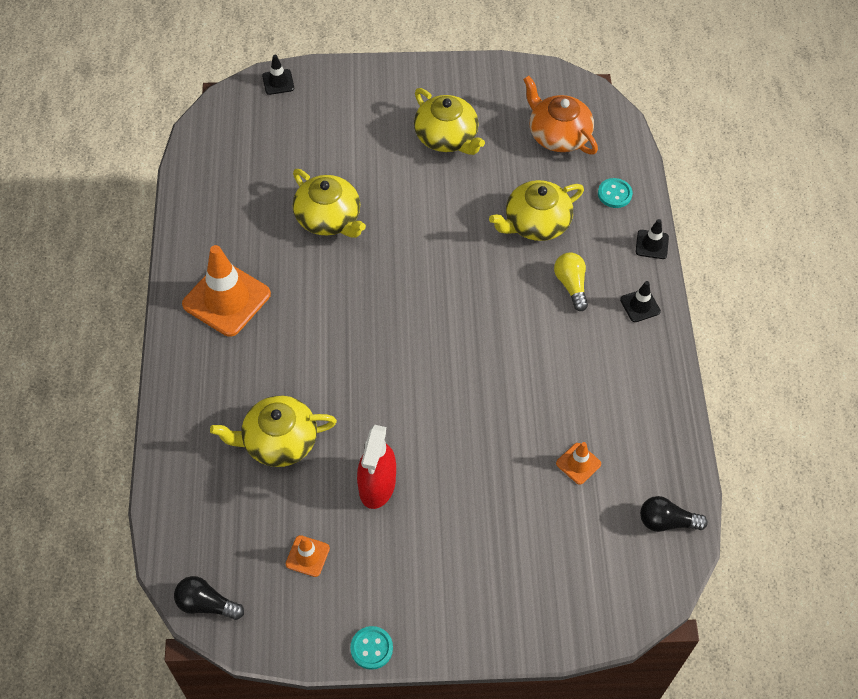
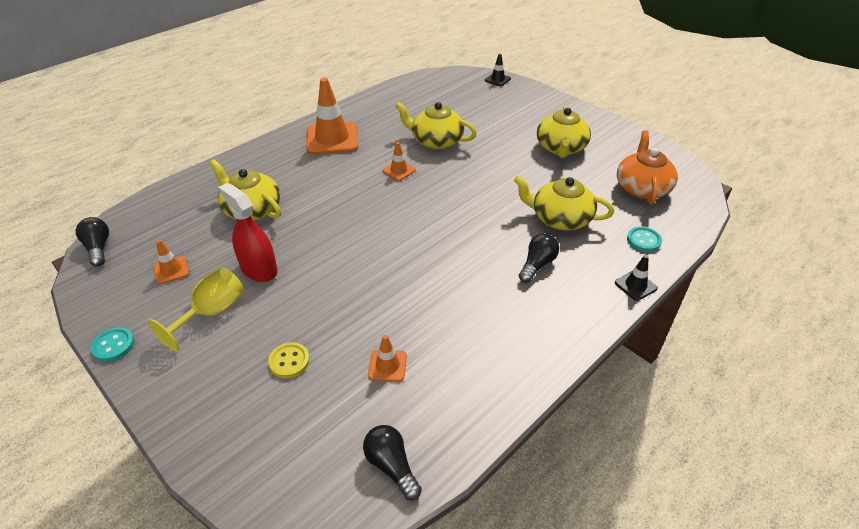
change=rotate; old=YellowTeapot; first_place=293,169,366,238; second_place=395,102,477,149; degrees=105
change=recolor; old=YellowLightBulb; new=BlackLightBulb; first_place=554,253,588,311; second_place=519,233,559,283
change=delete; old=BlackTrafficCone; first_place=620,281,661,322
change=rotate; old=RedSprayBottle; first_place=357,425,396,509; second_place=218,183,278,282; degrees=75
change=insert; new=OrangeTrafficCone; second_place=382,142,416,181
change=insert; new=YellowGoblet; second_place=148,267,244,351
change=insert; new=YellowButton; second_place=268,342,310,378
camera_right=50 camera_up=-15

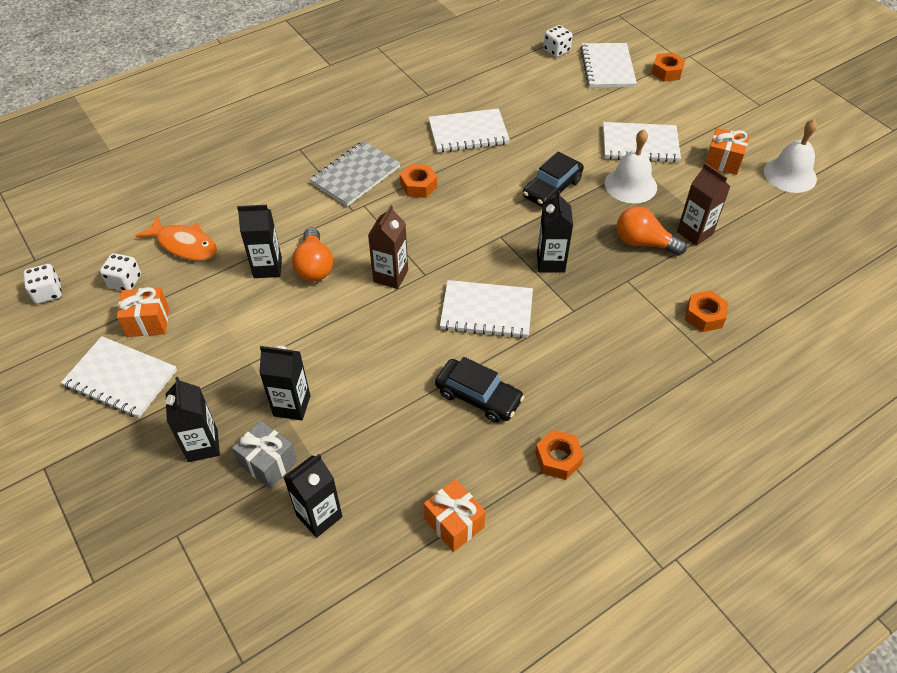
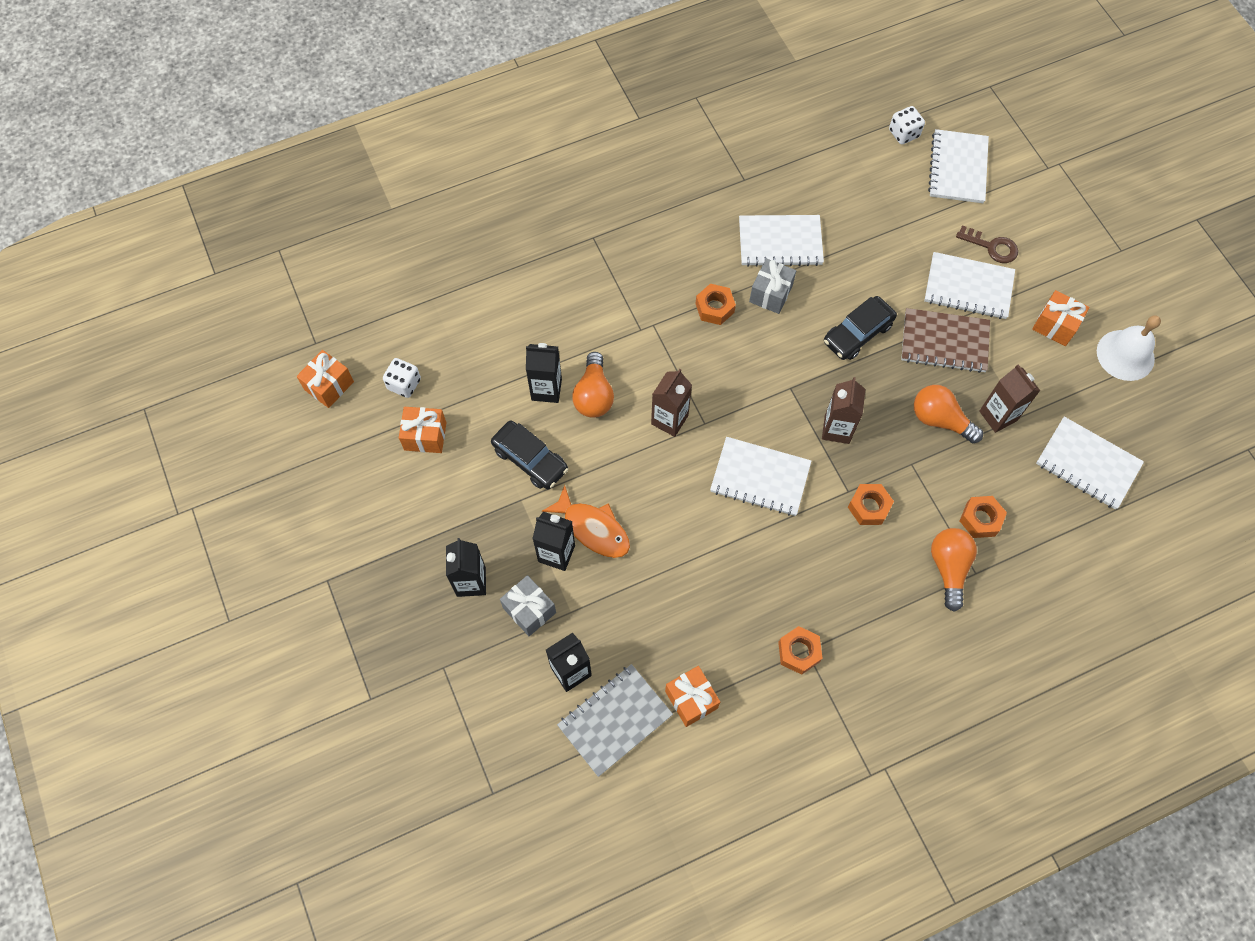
change=move; old=OrangeNut; first_place=652,52,685,82; second_place=848,484,894,525
change=replace; old=WhiteBell; new=BrownNotebook; first_place=605,129,657,203; second_place=901,308,990,373
change=move; old=GreyNotebook; first_place=310,141,400,207; second_place=557,664,673,777
change=recolor; old=BlackCarton; new=BrownCarton; first_place=537,191,573,273; second_place=822,377,866,444
change=move; old=OrangeFish; first_place=136,216,217,260; second_place=542,485,630,558
change=replace; old=WhiteDice; new=OrangeGift; first_place=23,264,62,304; second_place=297,350,354,408
change=move; old=WhiteNotebook; first_place=61,336,177,418; second_place=1036,417,1144,510
change=move; old=BlackCar; first_place=435,357,524,423; second_place=491,420,568,489
change=insert; new=BrownKey; second_place=956,225,1018,263
change=insert; new=GreyGift; second_place=749,259,796,314
change=insert; new=OrangeLightBulb; second_place=931,528,977,612
camera_right=10 camera_up=15

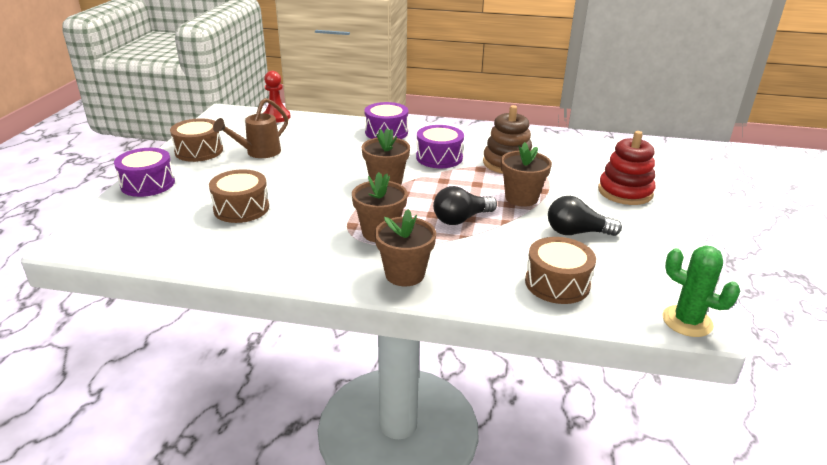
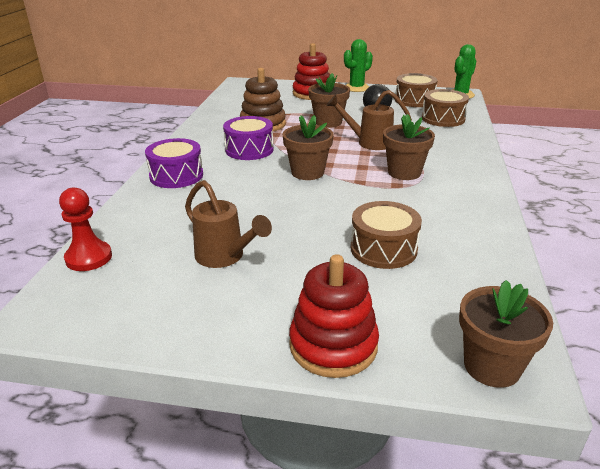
change=move; old=BrownDrum; first_place=170,118,223,162; second_place=395,73,438,107
change=replace; old=PurpleDrum; new=RedStackingToy; first_place=114,148,175,197; second_place=289,254,379,378
change=replace; old=BlackLightBulb; new=BrownWateringCan; first_place=433,186,497,225; second_place=326,90,412,150
change=move; old=BrownFlowerPot; first_place=375,209,436,286; second_place=459,280,553,388
change=insert; new=GreenCactus; second_place=344,39,373,92
camera_right=-90 camera_up=0

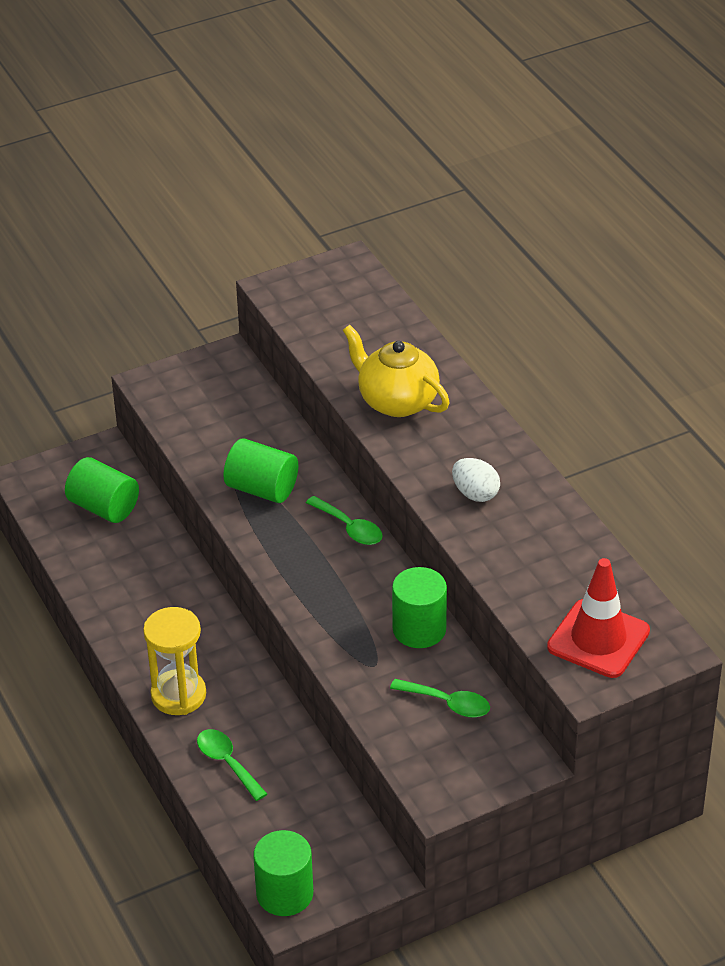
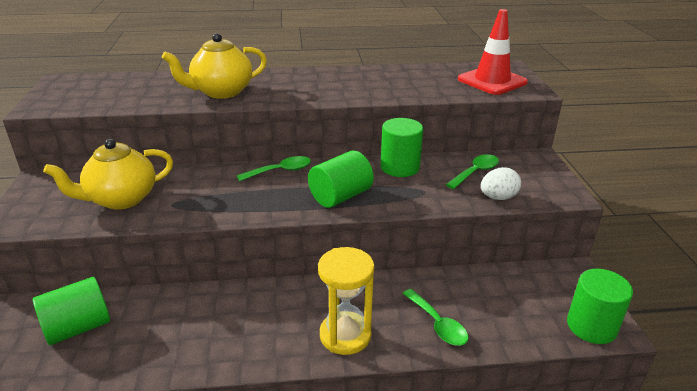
change=move; old=GreenCylinder; first_place=223,438,298,503; second_place=308,150,374,208
change=move; old=WhiteEgg; first_place=452,458,500,502; second_place=481,167,521,200
change=rotate; old=GreenSpoon; first_place=197,729,267,801; second_place=403,289,468,346; degrees=-105
change=insert; new=YellowTeapot; second_place=43,139,173,210
camera_right=-70 camera_up=-10

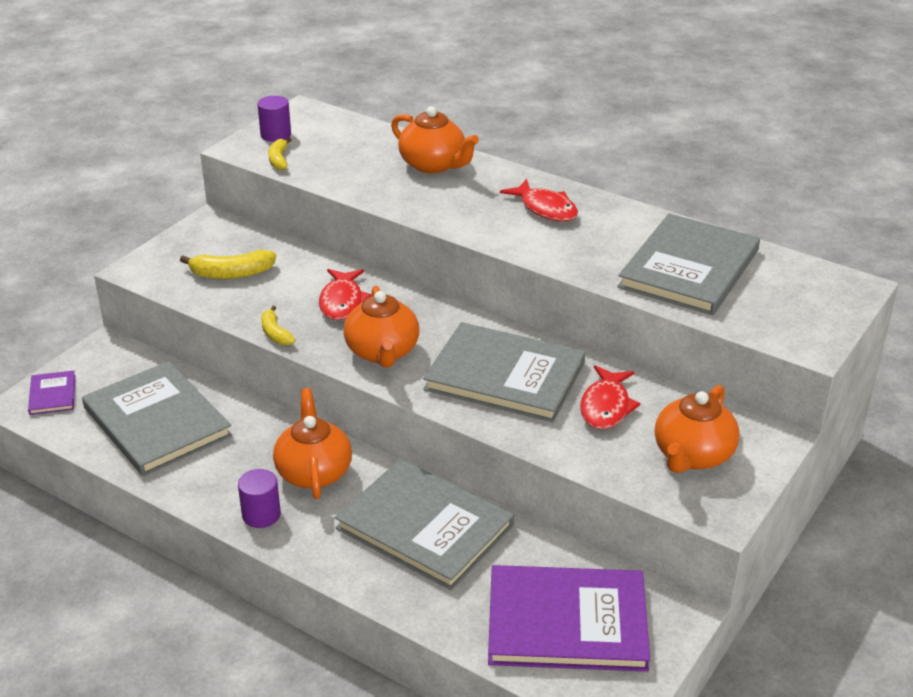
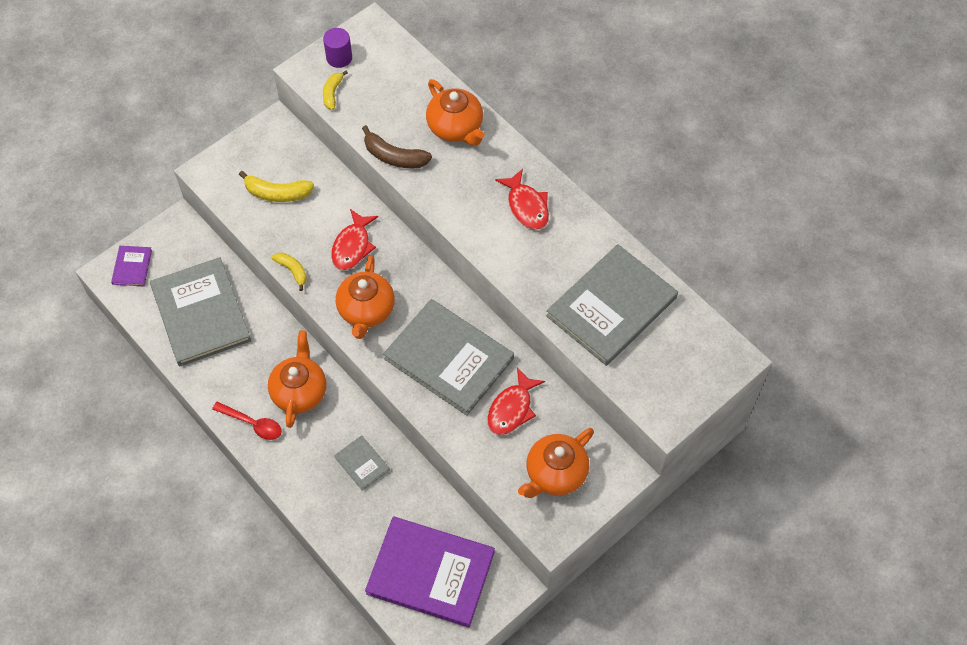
change=rotate; old=YellowBanana; first_place=261,306,295,345; second_place=272,252,307,291; degrees=150
change=resize; old=GreyBook; first_place=335,459,514,590; second_place=334,435,390,491; factor=0.44
change=replace; old=PurpleCylinder; new=RedSpoon; first_place=238,469,281,528; second_place=212,402,282,440
change=insert; new=BrownBanana; second_place=362,125,432,168
camera_right=15 camera_up=25

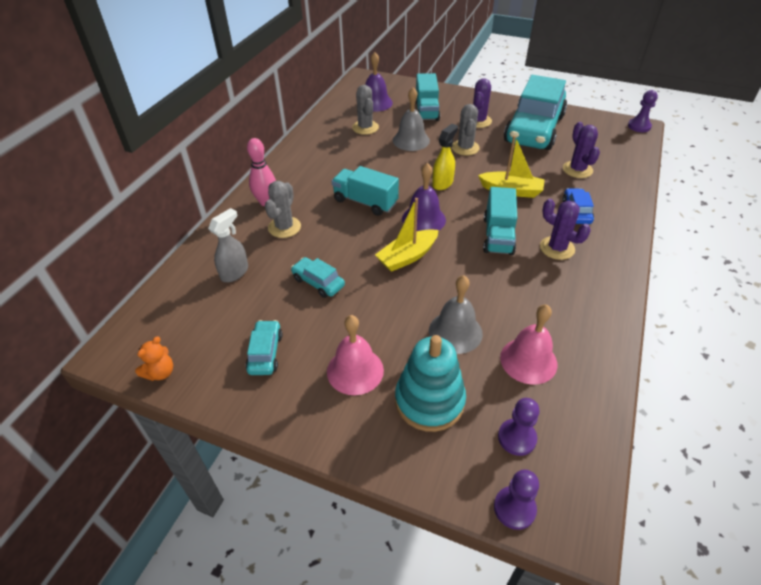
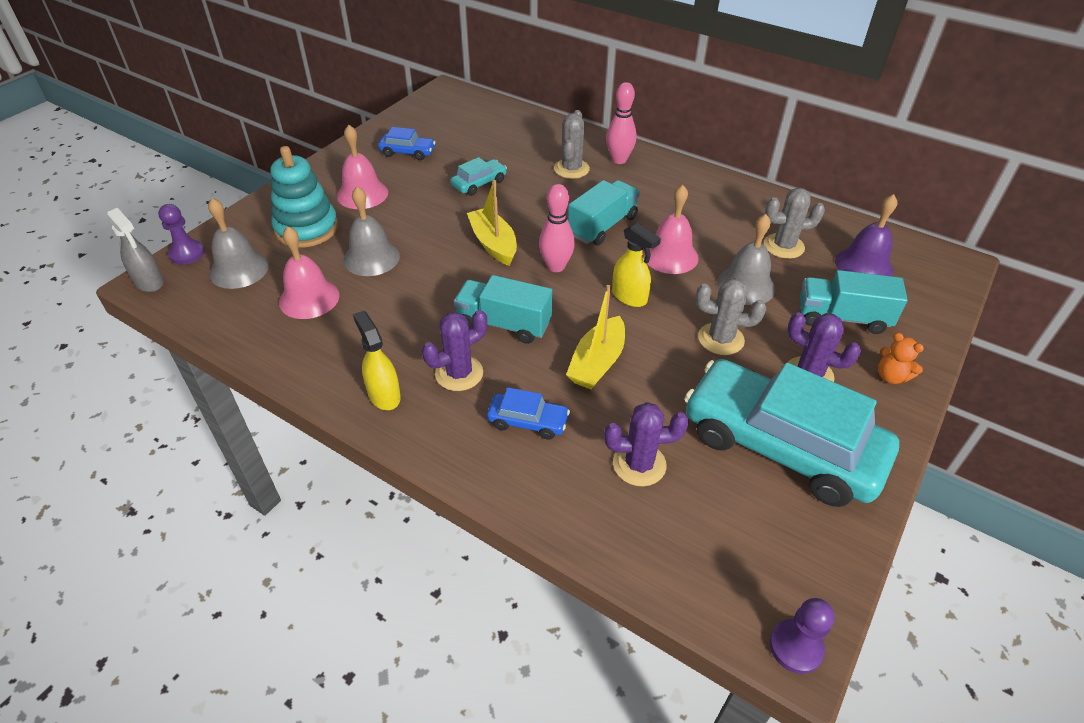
change=replace; old=PurpleBell; new=PinkBowlingPin; first_place=402,163,446,231; second_place=539,184,575,272
change=rotate; old=GreyCactus; first_place=265,181,301,238; second_place=554,110,590,179; degrees=75
change=move; old=GreySprayBottle; first_place=208,208,248,282; second_place=107,208,164,292
change=recolor; old=TurquoiseCar; new=BlueCar; first_place=246,320,282,375; second_place=378,127,435,160
change=move; old=OrangeTeddyBear; first_place=135,337,173,381; second_place=878,332,924,384
change=replace; old=PurplePawn; new=GreyBell; first_place=498,398,540,456; second_place=208,198,269,289
change=insert; new=PinkBell; second_place=643,185,699,274
change=insert; new=YellowSprayBottle; second_place=353,311,401,410
camera_right=100 camera_up=0

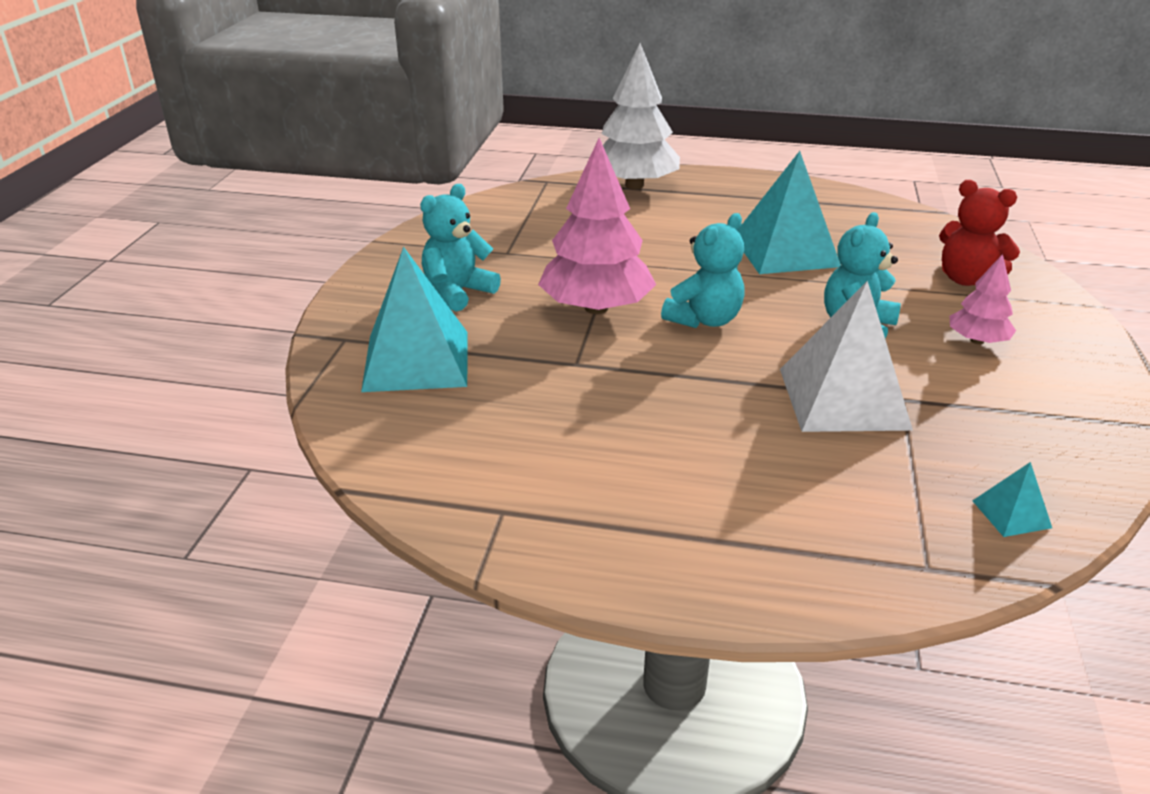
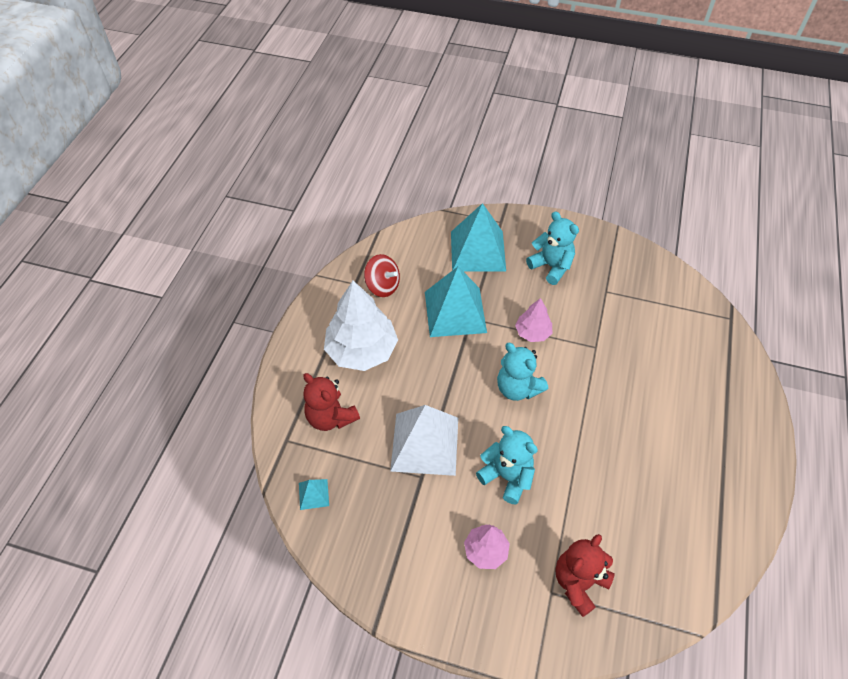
change=move; old=WhiteTree; first_place=602,43,680,189; second_place=324,281,398,371
change=resize; old=PinkTree; first_place=538,138,656,314; second_place=515,298,552,342; factor=0.52
change=move; old=TurquoisePyramid; first_place=738,151,841,274; second_place=425,266,487,337
change=insert; new=RedSpinningTop; second_place=364,254,400,297
change=insert; new=RedTeddyBear; second_place=303,373,360,431
camera_right=95 camera_up=20

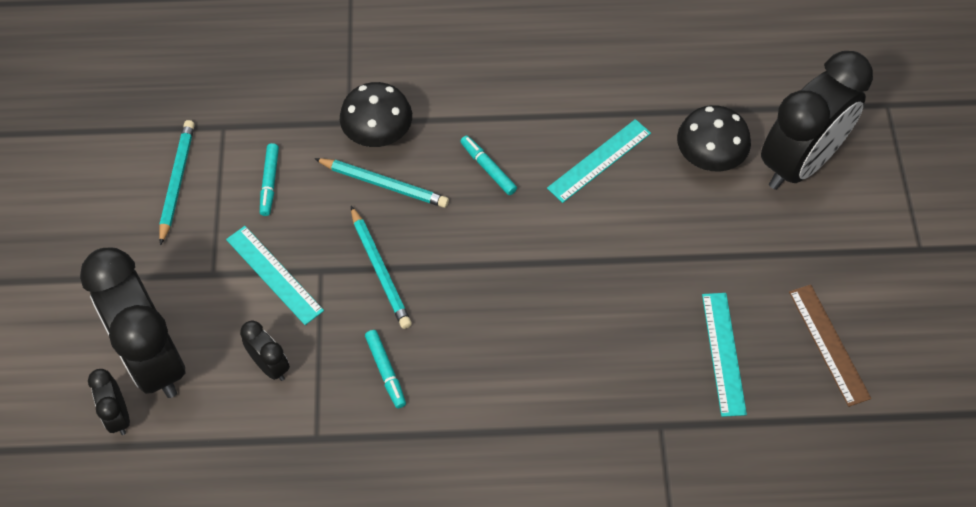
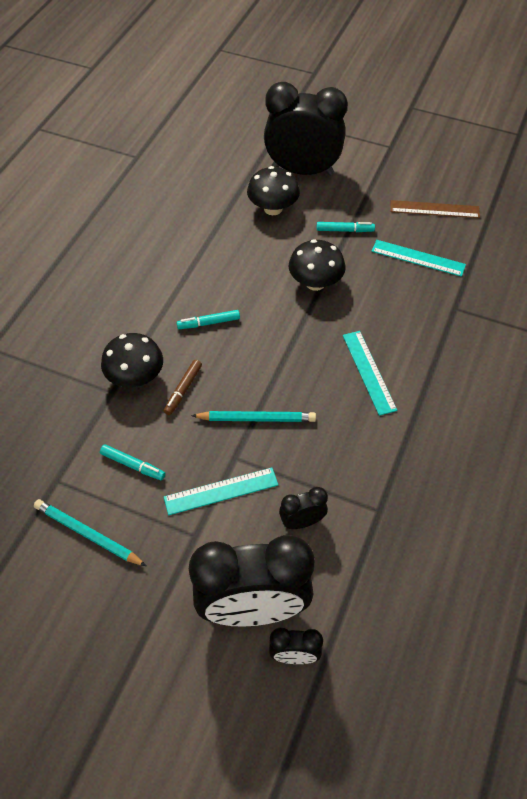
change=rotate; old=BlackClock; first_place=761,51,873,190; second_place=264,82,348,176; degrees=-60
change=move; old=TurquoiseRuler; first_place=547,119,651,203; second_place=343,331,397,416
change=replace; old=TurquoisePencil; new=BrownMarker; first_place=314,158,449,208; second_place=164,360,202,415
change=move; old=TurquoiseMarker; first_place=365,330,406,408; second_place=317,222,375,232
change=insert; new=BlackMushroom; second_place=289,239,345,291
camera_right=-65 camera_up=-5

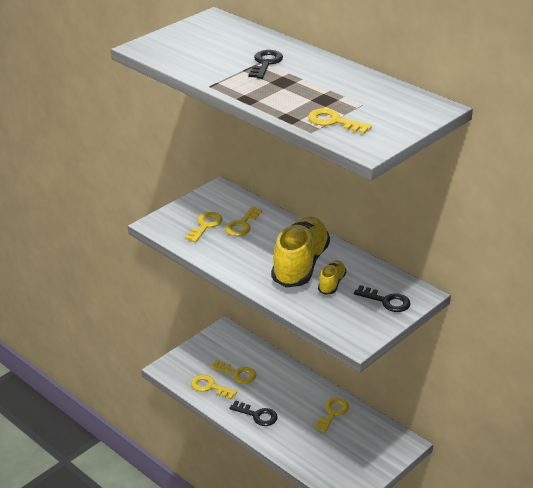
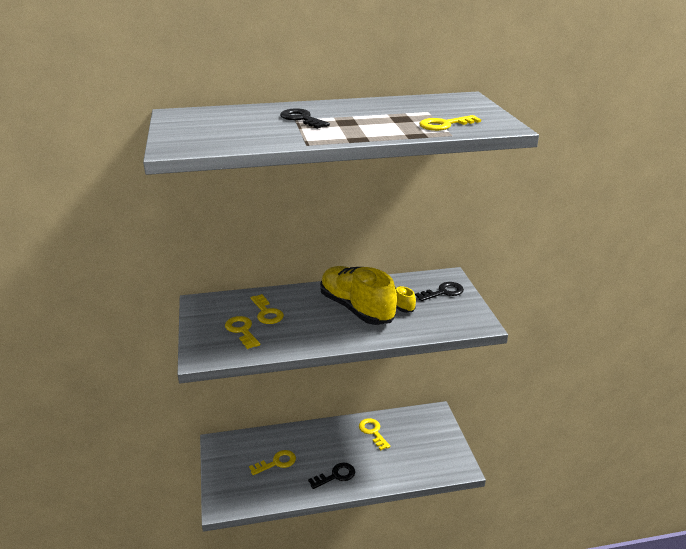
change=delete; old=YellowKey; first_place=191,375,237,399
camera_right=-55 camera_up=-5

